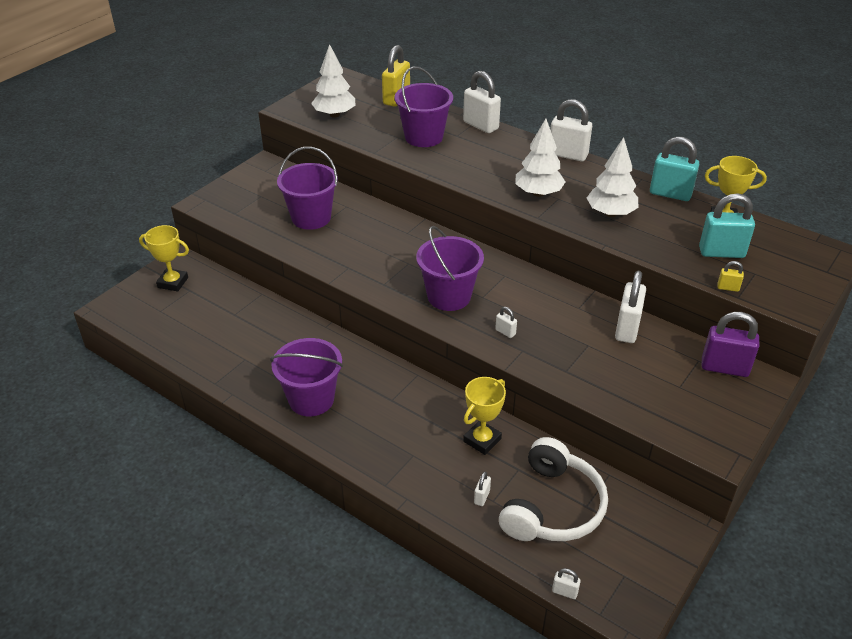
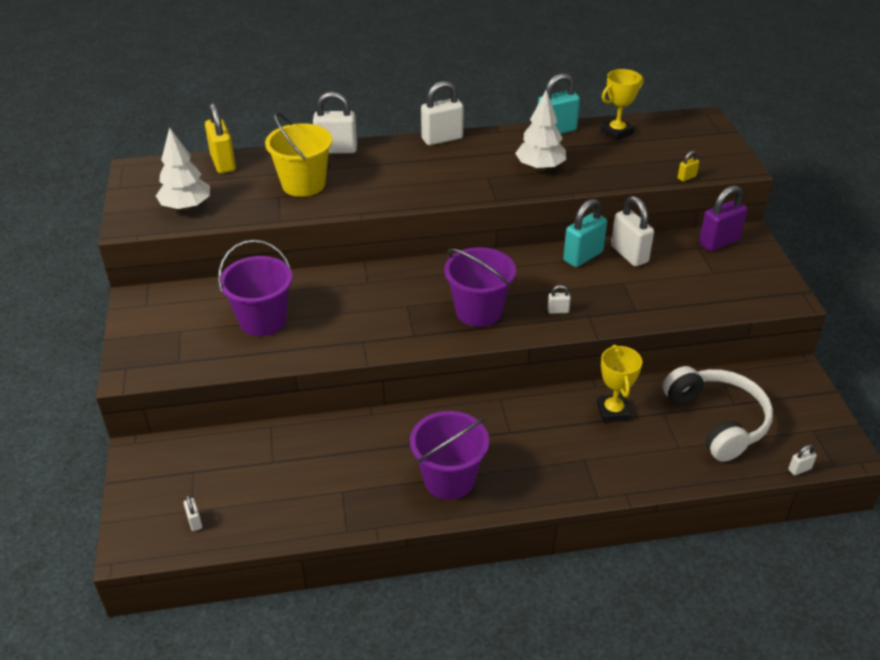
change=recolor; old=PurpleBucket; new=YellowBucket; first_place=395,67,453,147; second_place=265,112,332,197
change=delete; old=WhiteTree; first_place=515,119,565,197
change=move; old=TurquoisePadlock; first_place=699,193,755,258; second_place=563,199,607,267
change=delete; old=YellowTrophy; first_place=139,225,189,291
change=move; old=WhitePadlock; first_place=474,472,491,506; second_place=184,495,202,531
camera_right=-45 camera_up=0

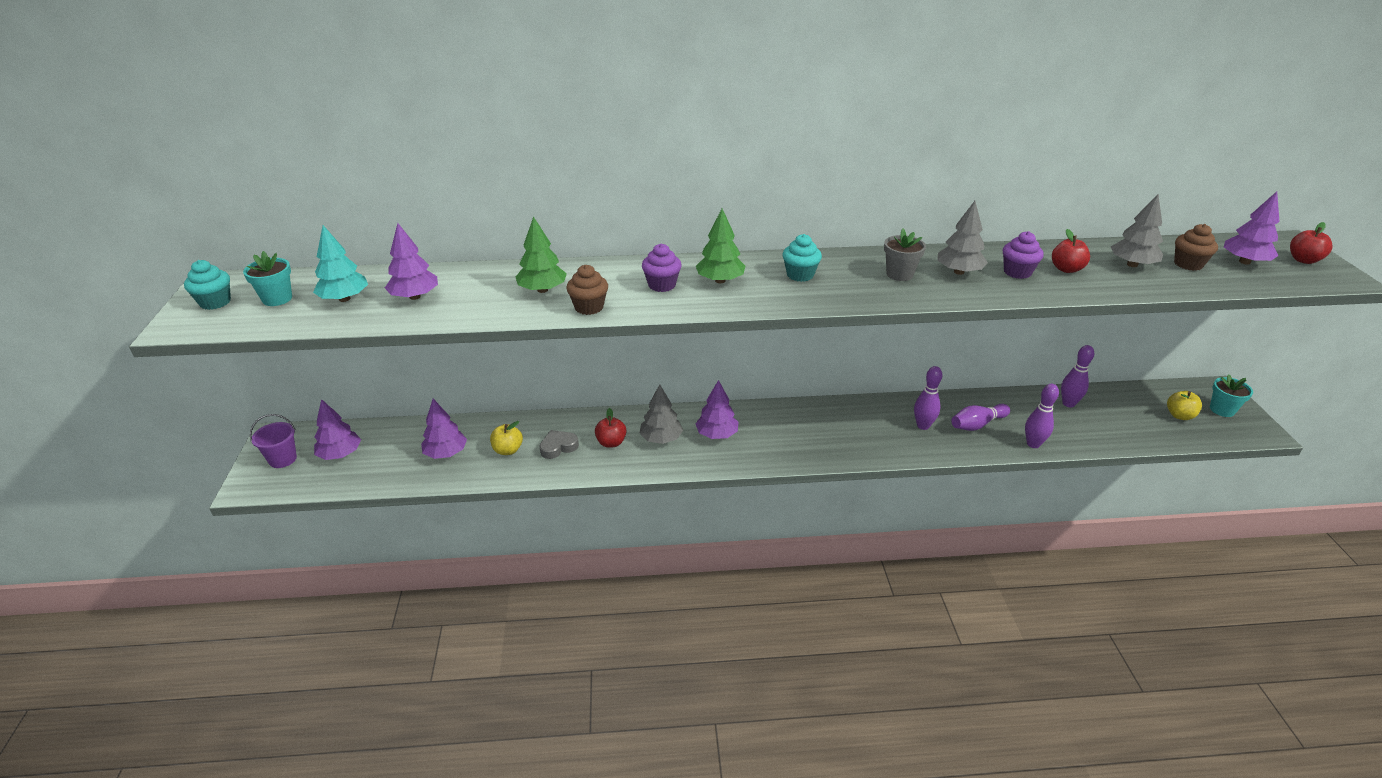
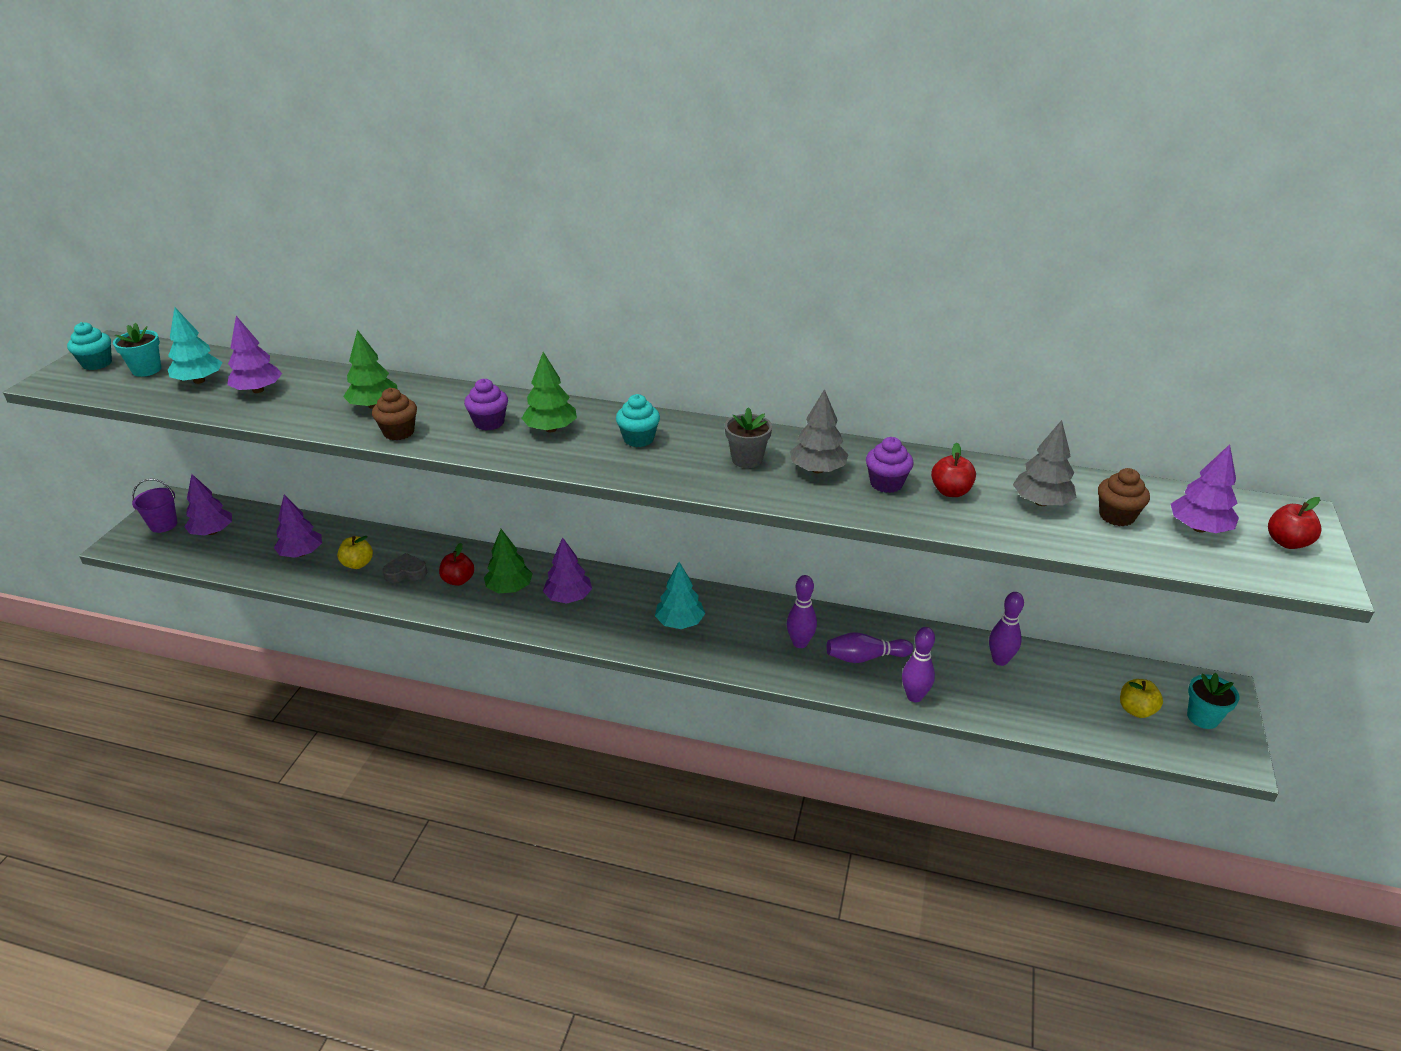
change=recolor; old=GreyTree; new=GreenTree; first_place=639,384,683,444; second_place=484,529,533,593
change=insert; new=TurquoiseTree; second_place=655,562,705,629
camera_right=20 camera_up=0

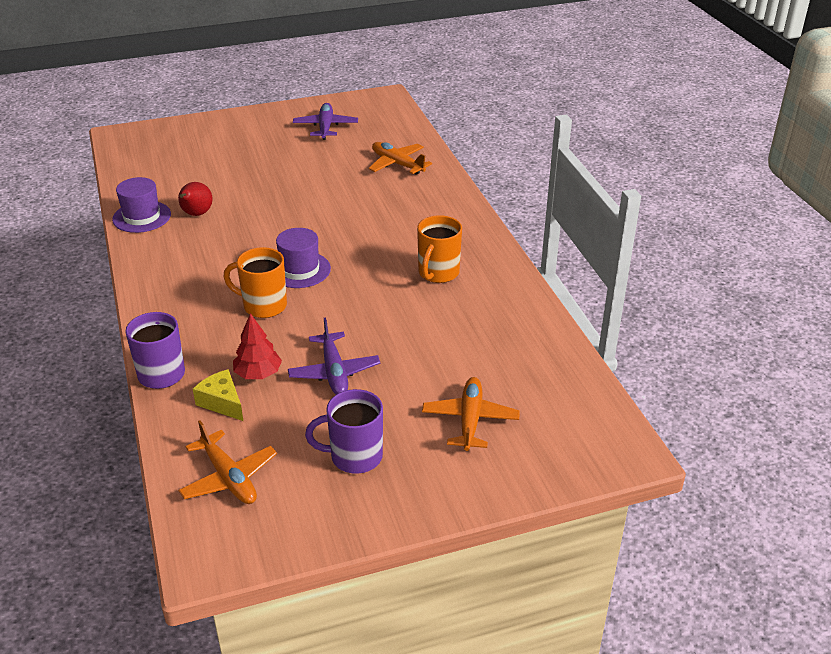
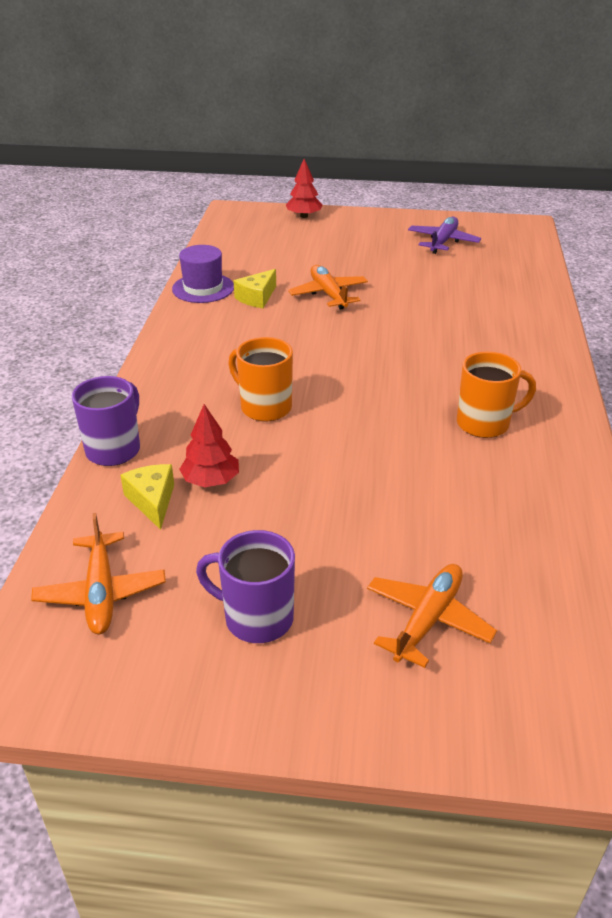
change=move; old=OrangePlane; first_place=369,142,432,175; second_place=288,265,368,310
change=replace; old=RedPear; new=YellowCheese; first_place=178,182,212,216; second_place=233,269,276,308
change=rotate; old=OrangeMug; first_place=417,215,462,283; second_place=457,351,536,438; degrees=-150
change=delete; old=PurpleHat; first_place=276,228,331,288
change=delete; old=PurplePlane; first_place=288,318,380,394
change=insert; new=RedTree; second_place=286,159,322,218
camera_right=25 camera_up=0

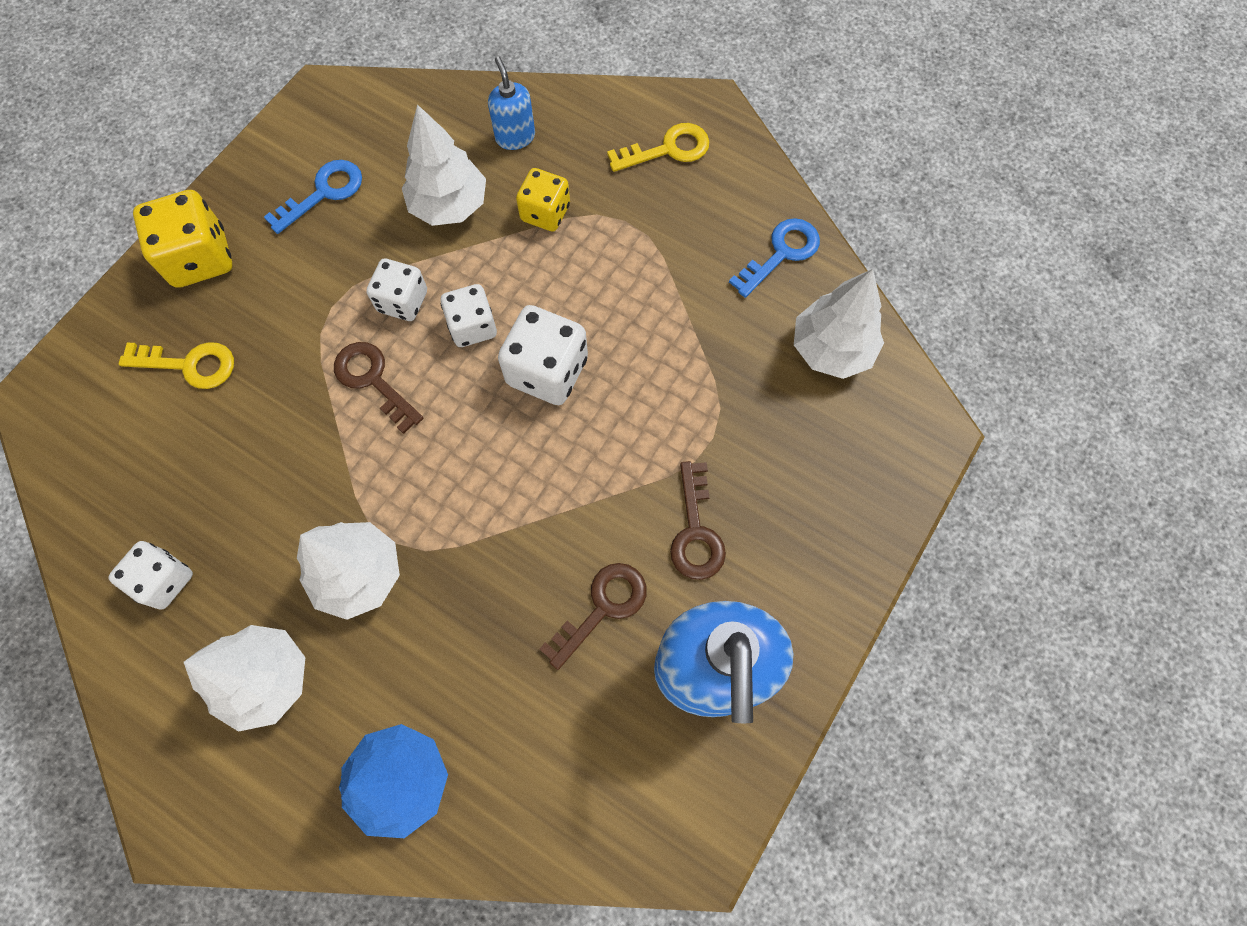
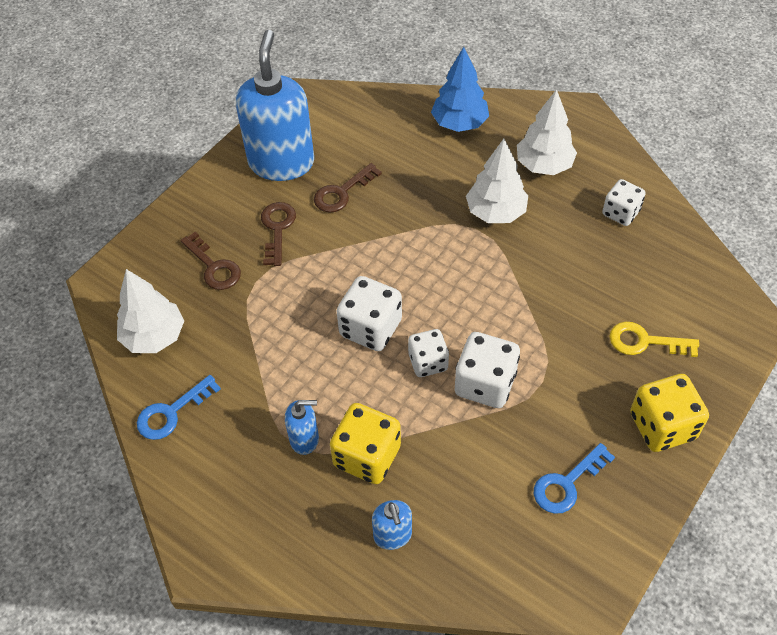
change=delete; old=WhiteTree; first_place=402,104,486,226
change=delete; old=YellowKey; first_place=607,123,709,172
change=resize; old=YellowDice; first_place=516,168,570,231; second_place=330,403,401,484; factor=1.52
change=resize; old=WhiteDice; first_place=366,259,427,321; second_place=455,332,520,408; factor=1.52
change=move; old=BrownKey; first_place=334,342,423,434; second_place=180,232,241,290
change=insert; new=BlueSoapDispenser; second_place=285,400,319,455
camera_right=-175 camera_up=-15

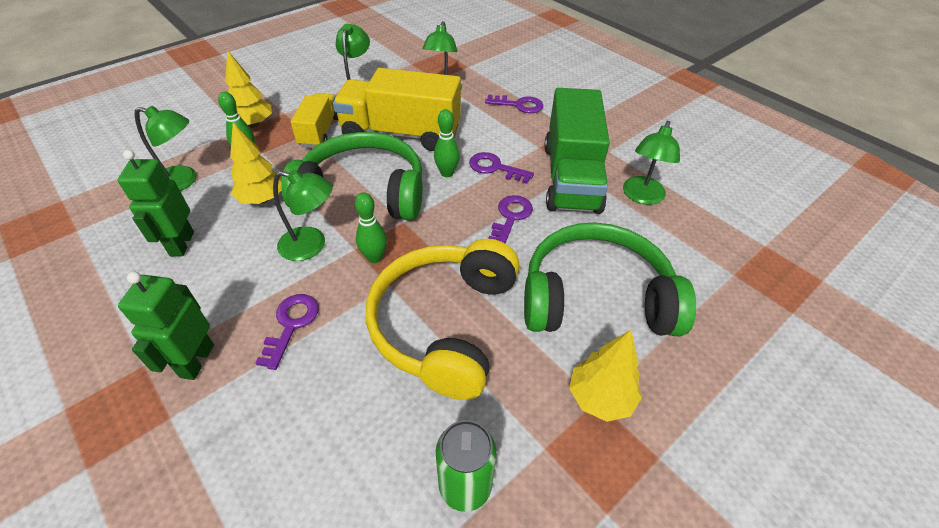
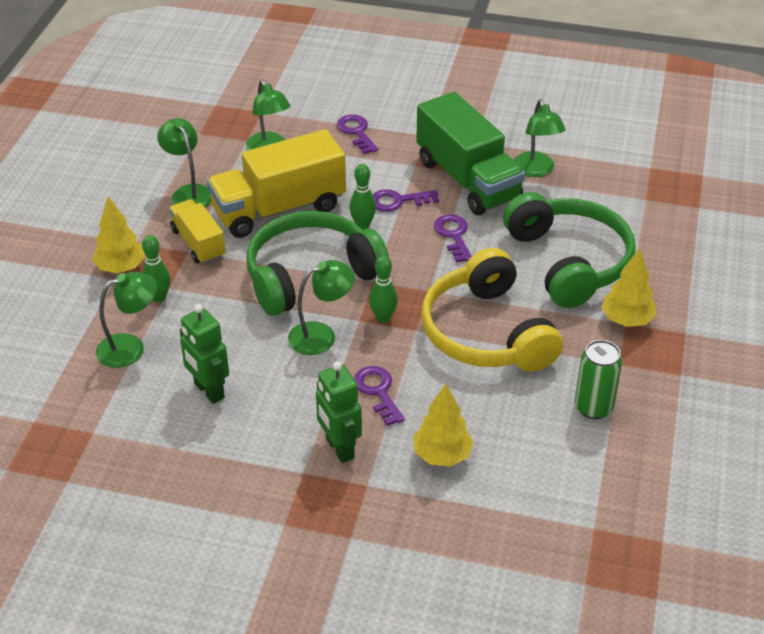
change=rotate; old=PurpleKey; first_place=485,94,543,113; second_place=337,115,378,154; degrees=-90
change=move; old=YellowTree; first_place=230,122,282,204; second_place=413,383,474,467
change=rotate; old=GreenHeadphones; first_place=524,222,696,336; second_place=503,192,636,308; degrees=105
camera_right=-35 camera_up=-5

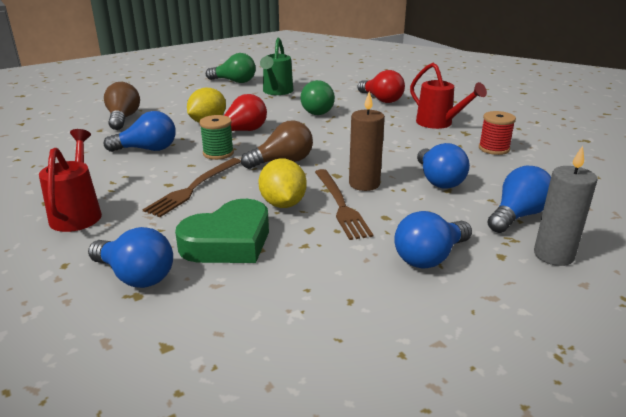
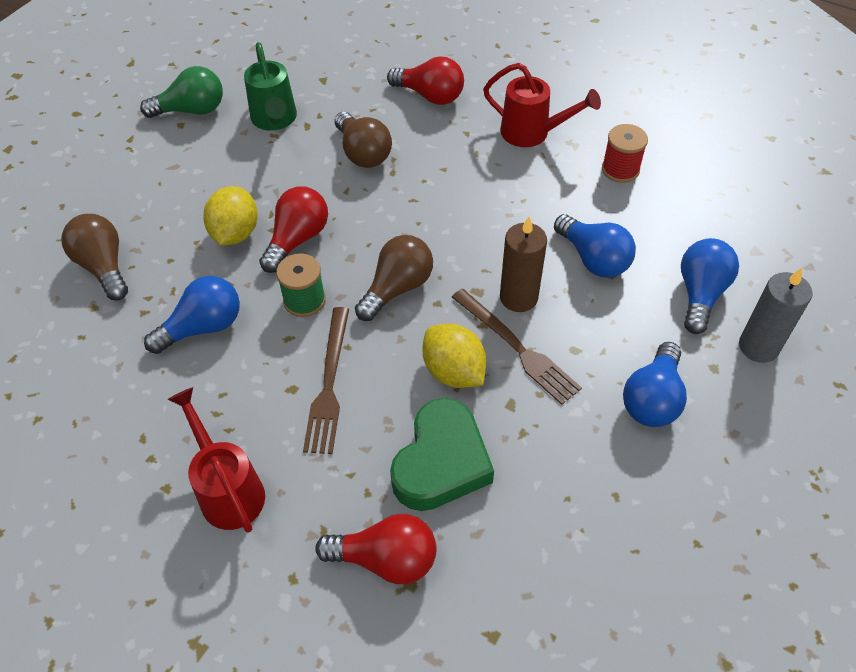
change=recolor; old=GreenLightBulb; new=BrownLightBulb; first_place=300,80,335,115; second_place=335,112,392,168
change=recolor; old=BlueLightBulb; new=RedLightBulb; first_place=88,227,173,288; second_place=315,514,437,584
camera_right=-25 camera_up=25

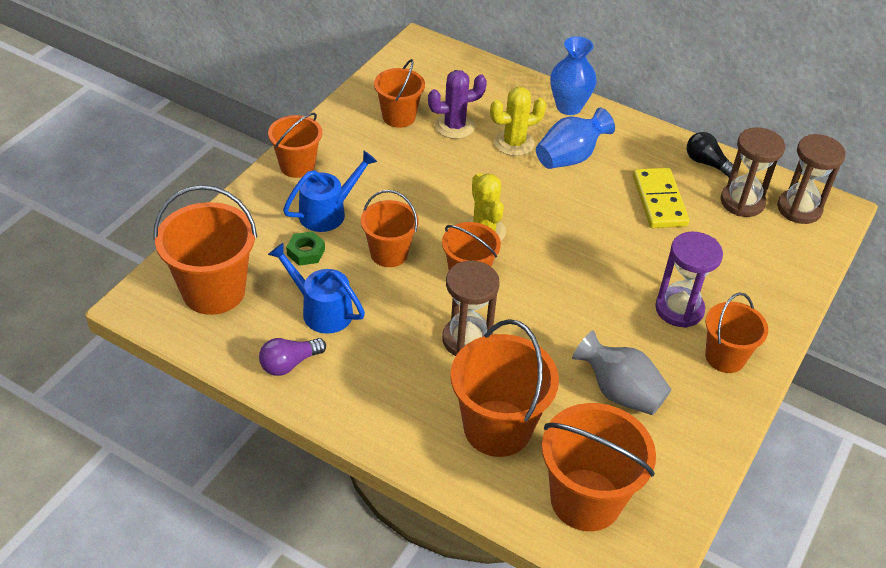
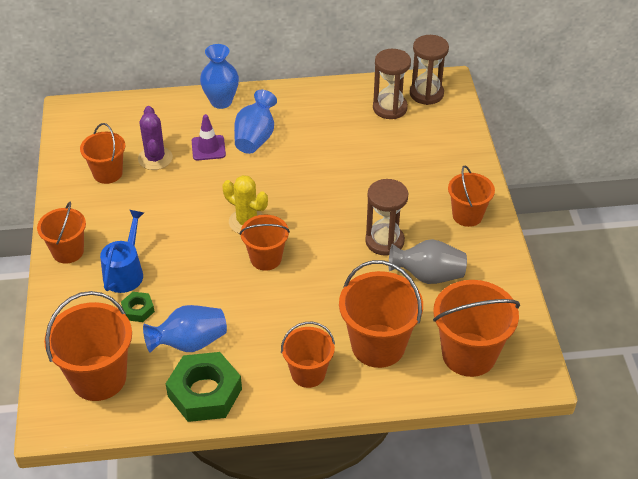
change=rotate; old=PurpleCactus; first_place=428,70,487,139; second_place=138,106,173,170; degrees=-45
change=replace; old=YellowCactus; new=PurpleTrafficCone; first_place=490,87,546,156; second_place=192,114,226,160
change=delete; old=BlackLightBulb; first_place=687,132,738,178
change=delete; old=YellowDomino; first_place=633,168,689,228
change=move; old=OrangeBucket; first_place=361,190,419,267; second_place=281,322,335,388
change=delete; old=PurpleHourglass; first_place=655,232,723,328
change=replace; old=BlueWateringCan; new=BlueVase; first_place=268,243,365,334; second_place=143,305,227,353
change=move; old=BrownHourglass; first_place=442,261,500,356; second_place=365,179,408,256
change=replace; old=PurpleLightBulb; new=GreenNut; first_place=259,338,326,376; second_place=166,352,242,422
camera_right=-35 camera_up=0

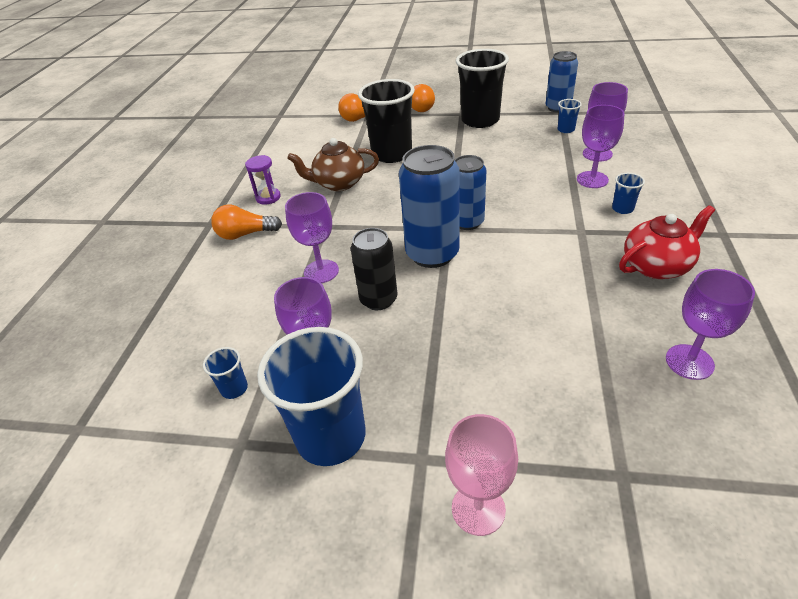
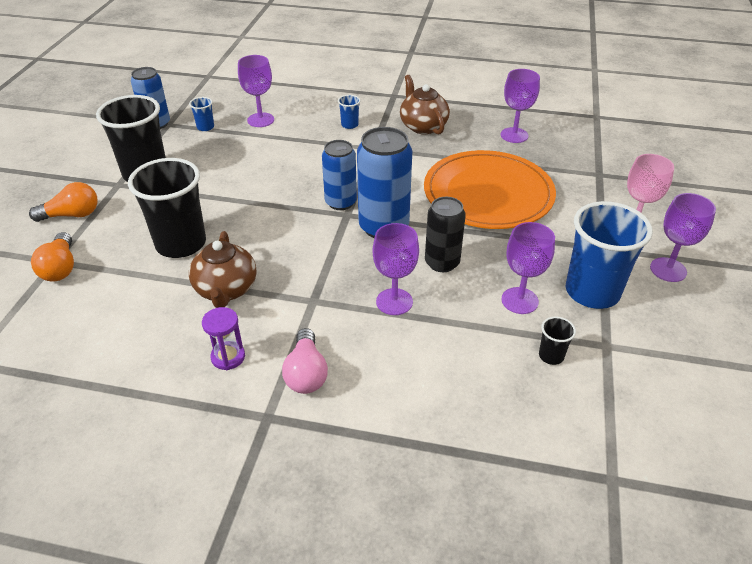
change=move; old=PurpleGoblet; first_place=577,105,624,188; second_place=650,193,716,282
change=recolor; old=OrangeLightBulb; new=PinkLightBulb; first_place=211,205,282,240; second_place=282,328,328,394
change=recolor; old=RedTeapot; new=BrownTeapot; first_place=619,205,715,279; second_place=400,75,450,134
change=recolor; old=BlueCup; new=BlackCup; first_place=203,347,248,399; second_place=539,317,576,365
change=insert; new=OrangePlate; second_place=424,150,556,229
camera_right=-90 camera_up=0

